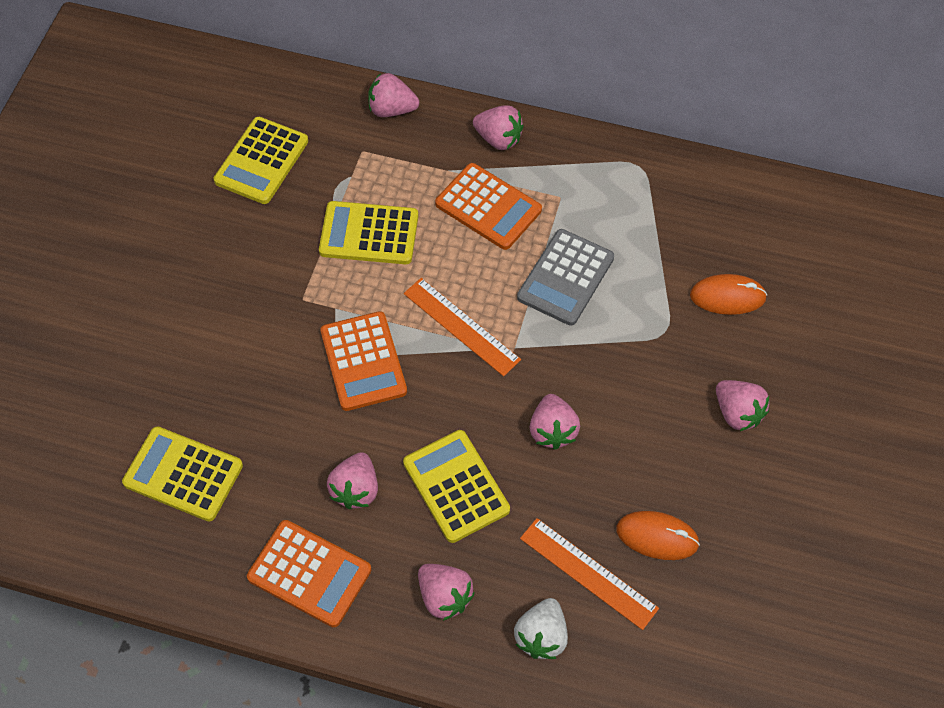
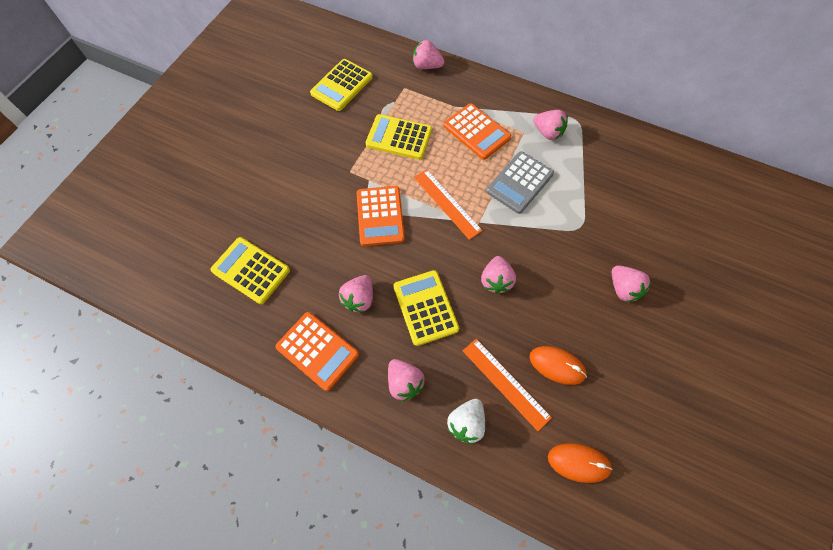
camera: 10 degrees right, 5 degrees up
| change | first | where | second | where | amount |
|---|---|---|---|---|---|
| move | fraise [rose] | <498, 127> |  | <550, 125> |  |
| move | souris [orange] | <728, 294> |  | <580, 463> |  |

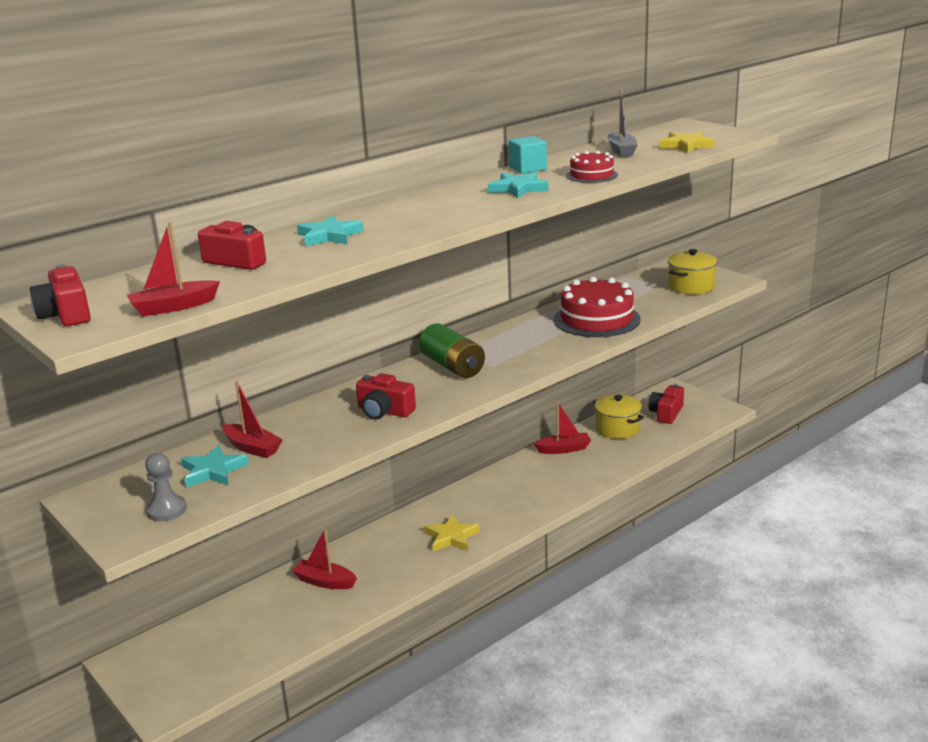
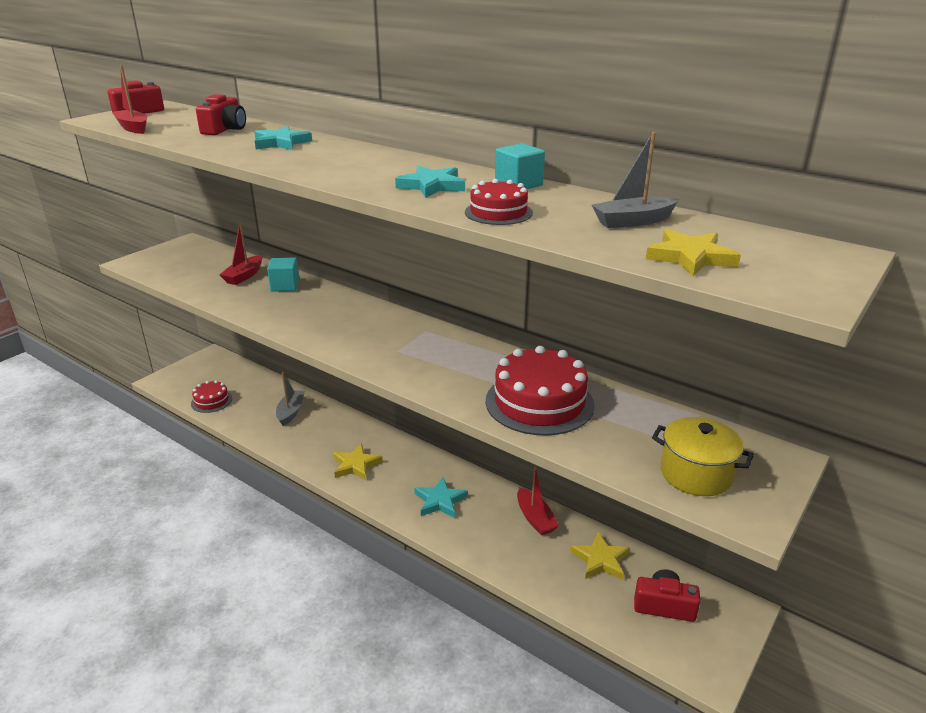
camera: 75 degrees right, 5 degrees up
| change | first | where | second | where | amount |
|---|---|---|---|---|---|
| delete | pion [gris] | <166, 487> |  |  |  |
| delete | appareil photo [rouge] | <386, 396> |  |  |  |
| delete | pile [vert] | <452, 350> |  |  |  |
| insert |  |  | gâteau [rouge] | <211, 396> |  |
| insert |  |  | cube [turquoise] | <283, 275> |  |
| move | étoile [turquoise] | <215, 466> |  | <441, 497> |  |
| replace | marmite [jaune] | <618, 416> | étoile [jaune] | <600, 556> |  |
| recolor | bateau [rouge] | <324, 558> | bateau [gris] | <290, 399> |  |

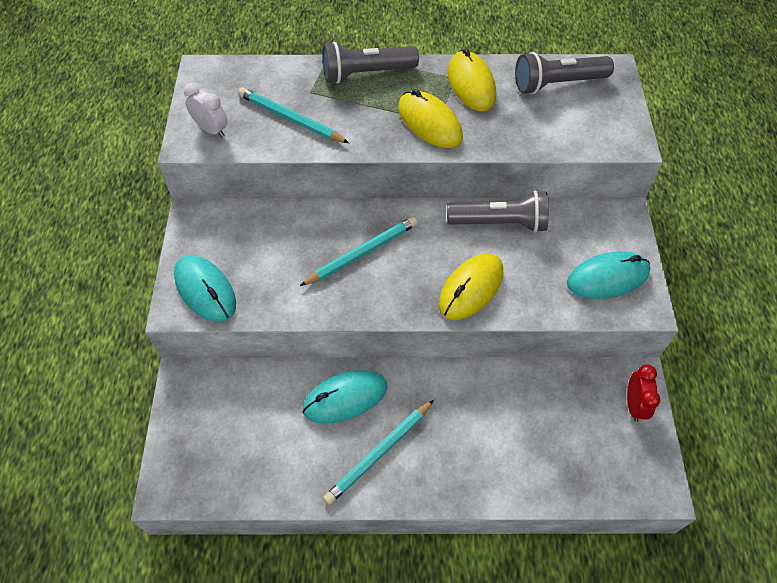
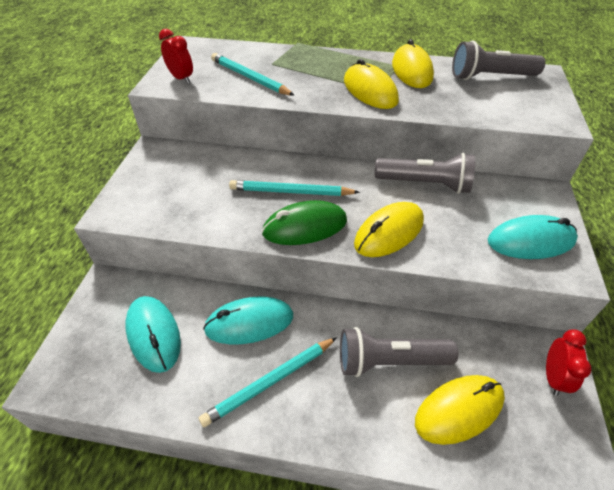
camera: 10 degrees right, 10 degrees down
| change | first | where | second | where | amount |
|---|---|---|---|---|---|
| insert |  |  | souris [vert] | <304, 222> |  |
| insert |  |  | souris [jaune] | <460, 410> |  |
| move | souris [turquoise] | <205, 288> |  | <153, 334> |  |
| move | lampe de poche [gris] | <370, 63> |  | <399, 352> |  |
| recolor | réveil [blanc] | <206, 110> | réveil [rouge] | <176, 56> |  |
| rotate | crayon [turquoise] | <359, 251> |  | <294, 188> | 150 degrees counterclockwise |

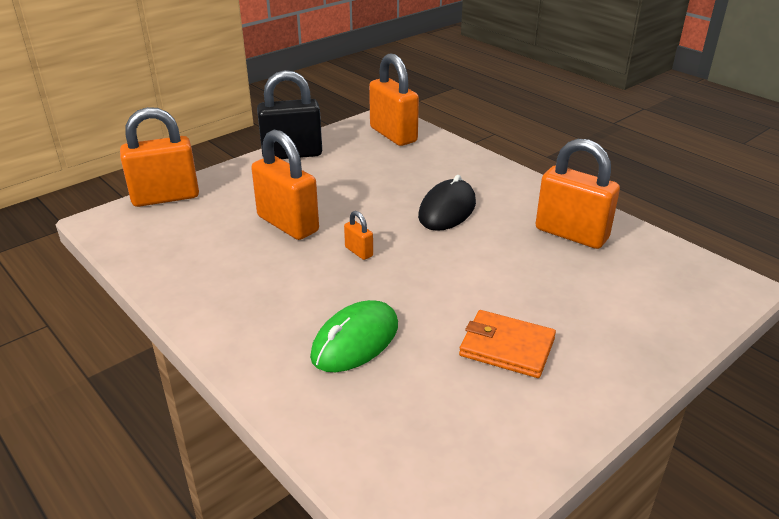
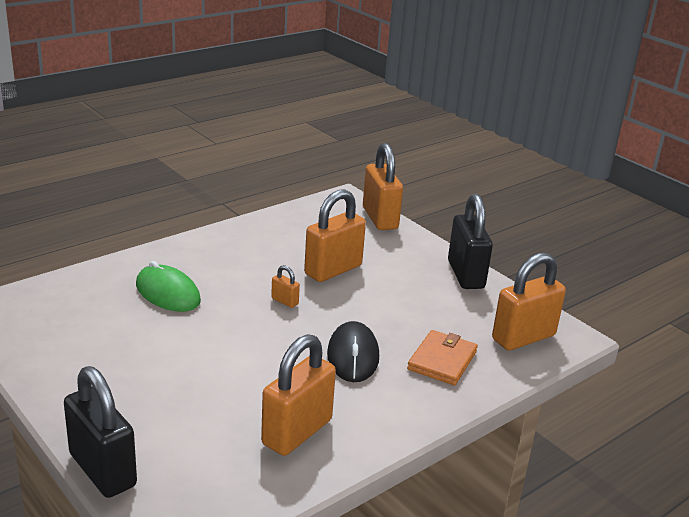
camera: 90 degrees right, 5 degrees down
| change | first | where | second | where | amount |
|---|---|---|---|---|---|
| insert |  |  | cadenas [noir] | <100, 432> |  |
| move | portefeuille [orange] | <507, 344> |  | <442, 357> |  |
| rotate | cadenas [orange] | <358, 235> |  | <285, 286> | 75 degrees clockwise |
| rotate | souris [noir] | <447, 203> |  | <353, 351> | 60 degrees clockwise |

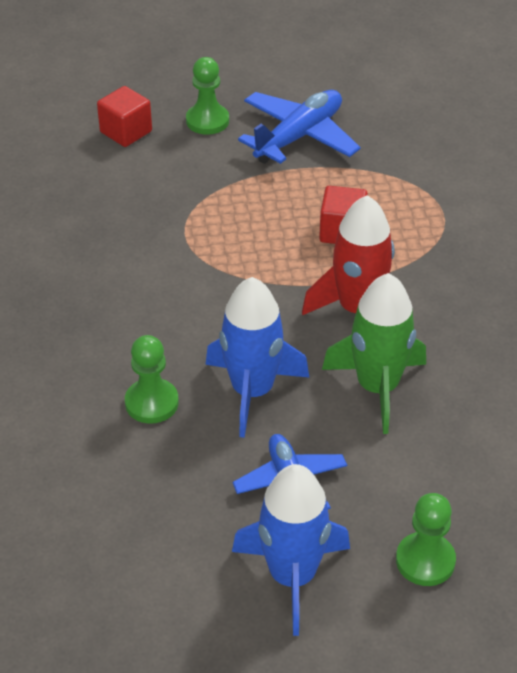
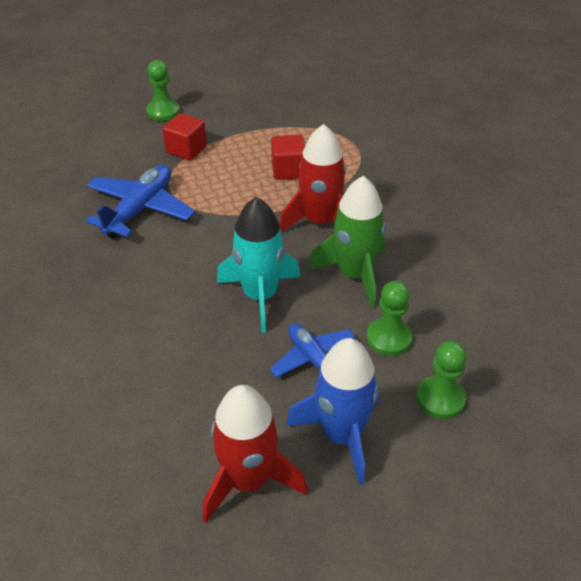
camera: 15 degrees left, 0 degrees up
| change | first | where | second | where | amount |
|---|---|---|---|---|---|
| insert |  |  | fusée [rouge] | <255, 453> |  |
| move | cube [rouge] | <124, 116> |  | <185, 137> |  |
| move | pion [vert] | <152, 379> |  | <389, 318> |  |
| move | avion [bleu] | <299, 127> |  | <140, 202> |  |
| recolor | fusée [bleu] | <257, 357> | fusée [turquoise] | <259, 265> |  |

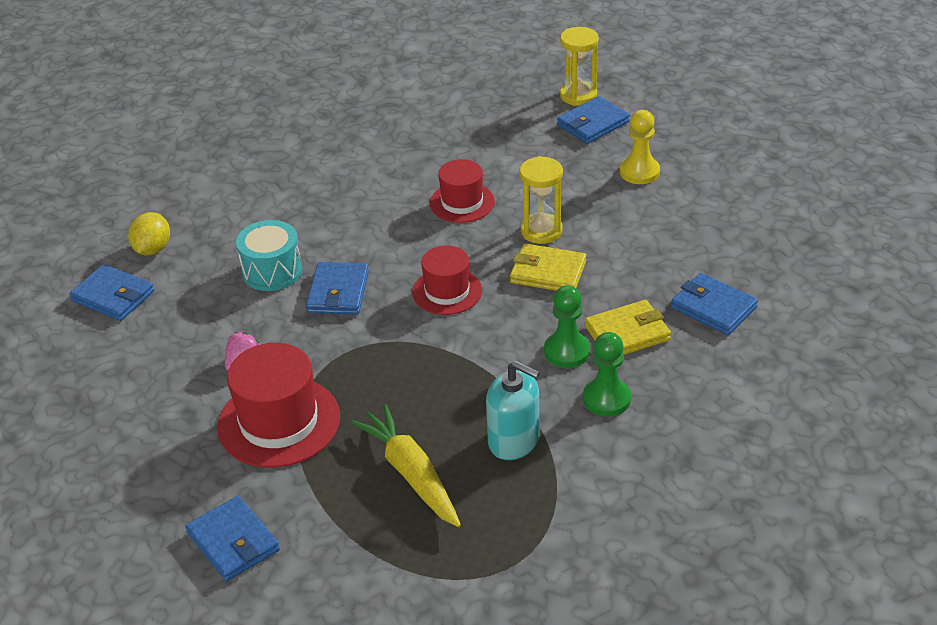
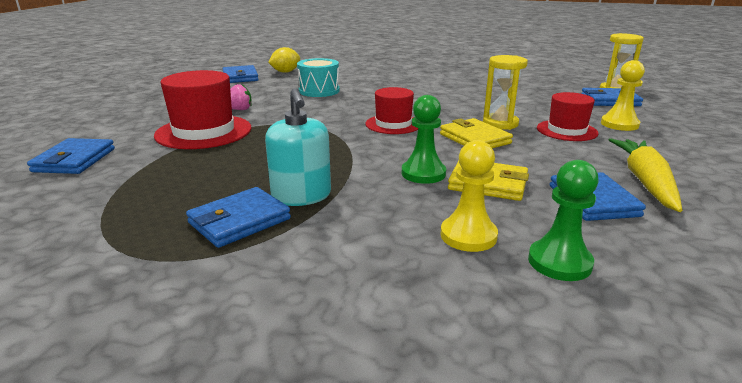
camera: 40 degrees right, 15 degrees down
| change | first | where | second | where | amount |
|---|---|---|---|---|---|
| insert |  |  | pion [jaune] | <469, 196> |  |
| move | portefeuille [bleu] | <337, 288> |  | <238, 217> |  |
| move | carotte [jaune] | <406, 465> |  | <645, 175> |  |
| move | chapeau [rouge] | <462, 191> |  | <567, 116> |  |
| move | pion [vert] | <607, 374> |  | <563, 220> |  |

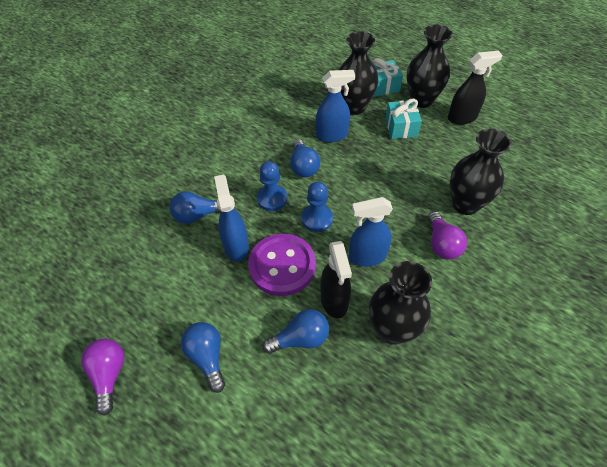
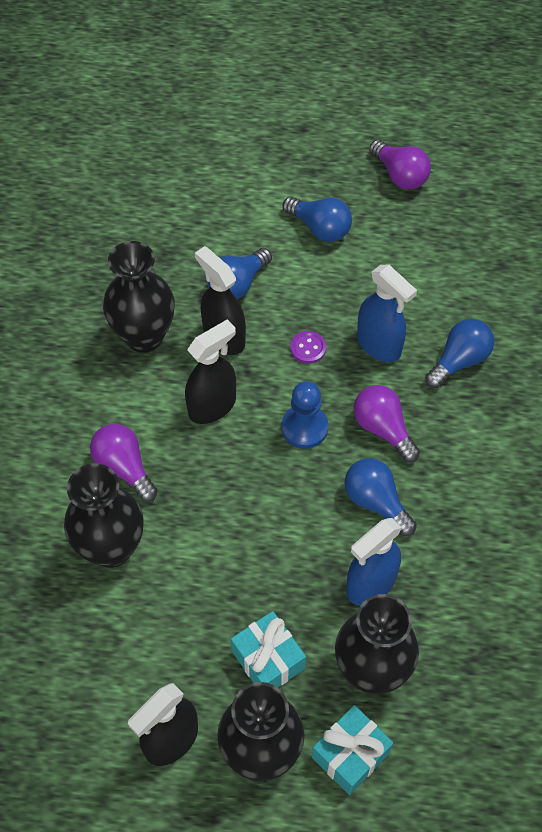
camera: 150 degrees right, 5 degrees up
| change | first | where | second | where | amount |
|---|---|---|---|---|---|
| replace | pion [bleu] | <272, 186> | ampoule [violet] | <387, 423> |  |
| recolor | vaporisateur [bleu] | <371, 232> | vaporisateur [noir] | <210, 371> |  |
| resize | bouton [violet] | <282, 265> |  | <308, 347> | x0.40 |

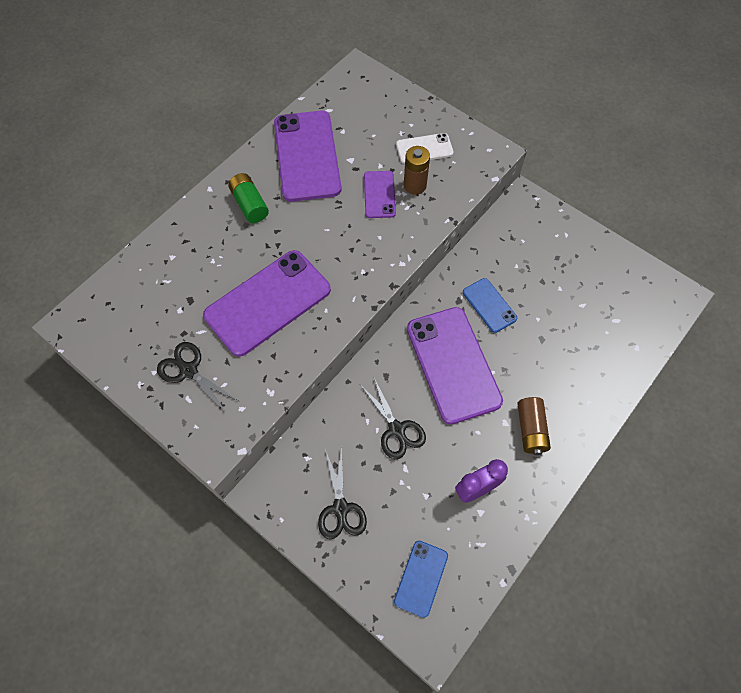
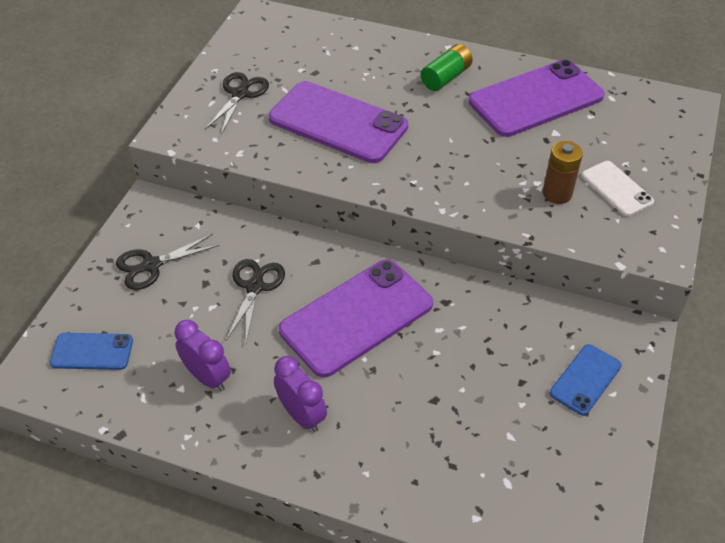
camera: 70 degrees right, 15 degrees down
| change | first | where | second | where | amount |
|---|---|---|---|---|---|
| delete | téléphone [violet] | <380, 194> |  |  |  |
| move | téléphone [bleu] | <490, 305> |  | <586, 379> |  |
| replace | pile [marron] | <534, 426> | réveil [violet] | <300, 394> |  |
| rotate | ciseaux [noir] | <393, 418> |  | <255, 300> | 150 degrees clockwise |

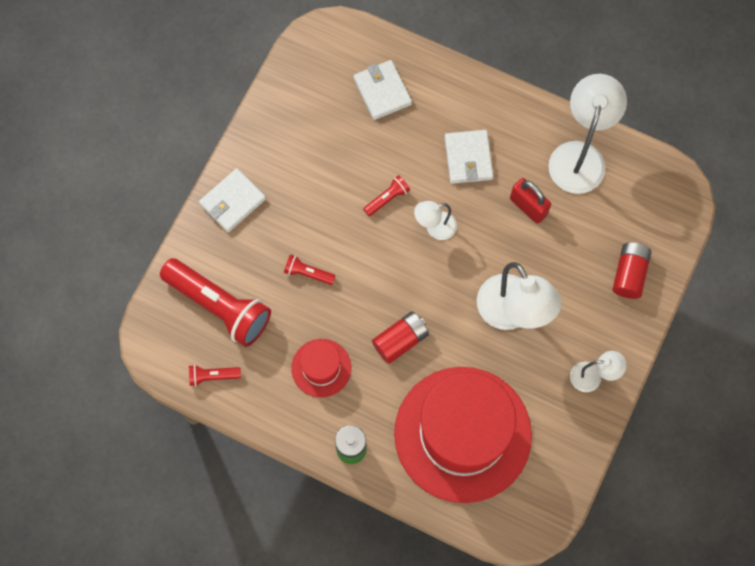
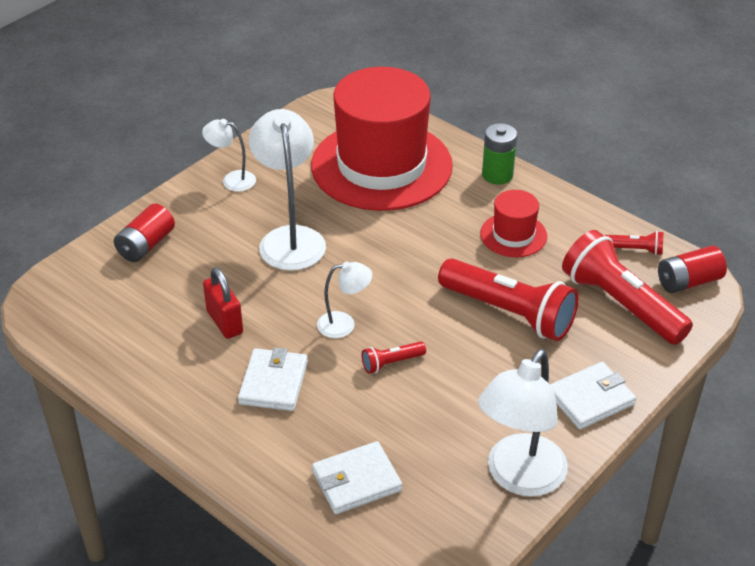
camera: 165 degrees left, 30 degrees down
| change | first | where | second | where | amount |
|---|---|---|---|---|---|
| move | pile [rouge] | <400, 337> |  | <692, 269> |  |
| move | lampe [blanc] | <587, 134> |  | <523, 423> |  |
| rotate | portefeuille [blanc] | <383, 90> |  | <357, 477> | 75 degrees clockwise |
| resize | lampe de poche [rouge] | <310, 269> |  | <508, 299> | x2.28 |

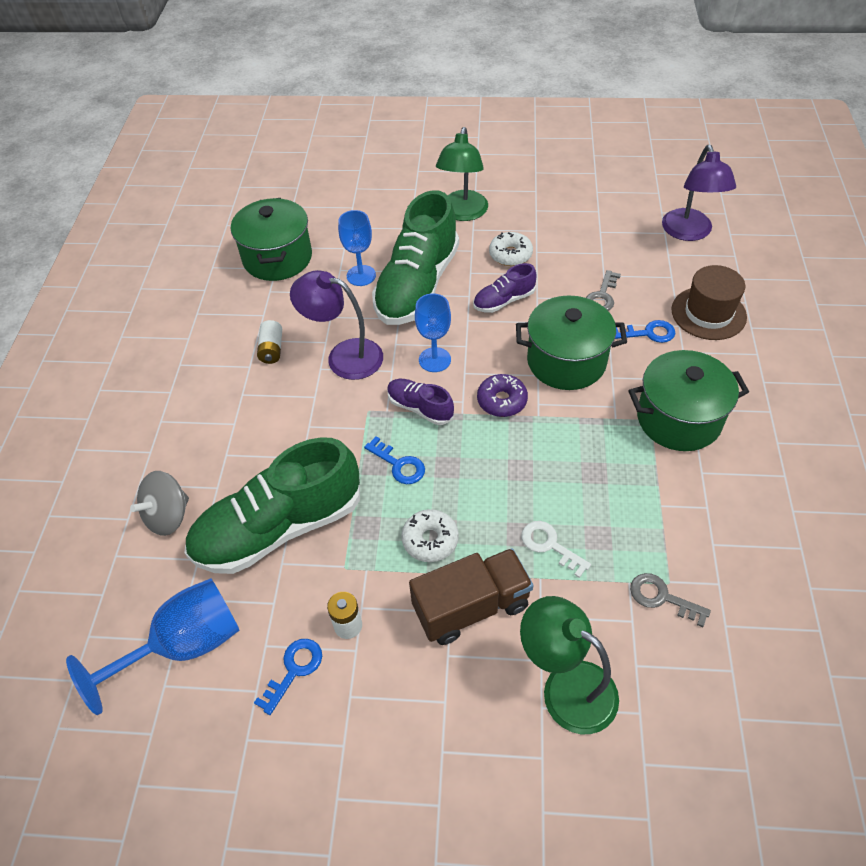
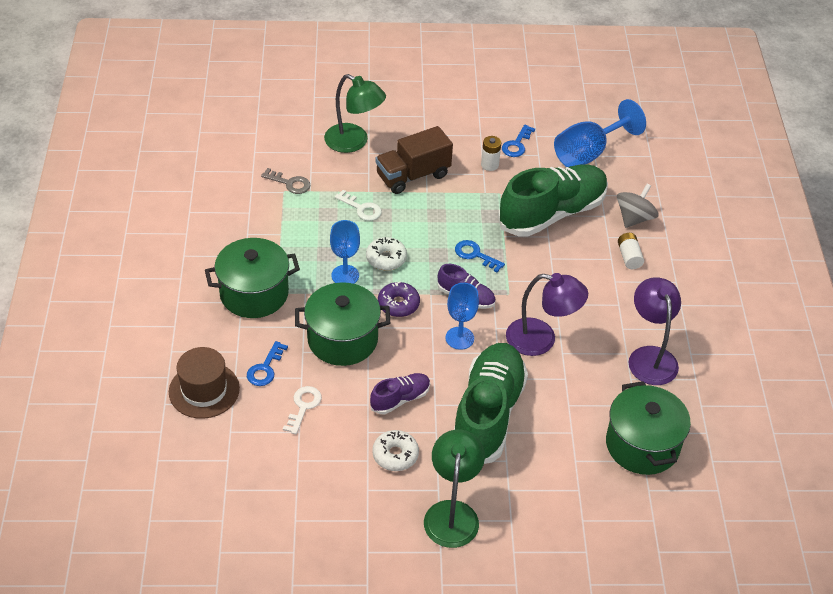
camera: 170 degrees right, 5 degrees down
| change | first | where | second | where | amount |
|---|---|---|---|---|---|
| move | pile [blanc] | <269, 342> |  | <631, 251> |  |
| move | verre à pied [bleu] | <357, 248> |  | <345, 252> |  |
| move | beignet [blanc] | <430, 535> |  | <386, 253> |  |
| move | lampe [violet] | <699, 193> |  | <654, 331> |  |
| recolor | clé [gris] | <603, 290> | clé [blanc] | <302, 410> |  |
| rotate | clé [bleu] | <645, 331> |  | <267, 363> | 60 degrees counterclockwise |

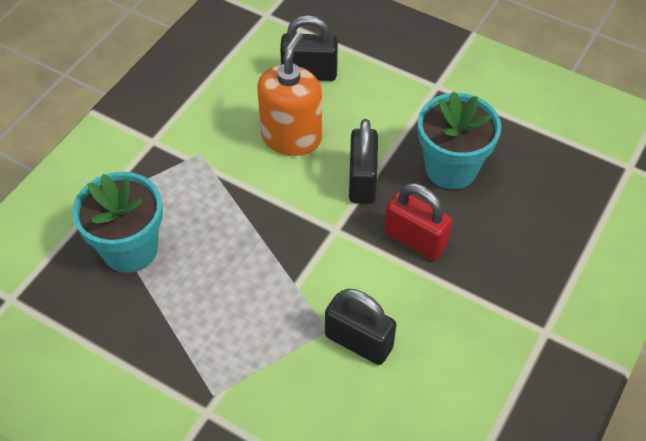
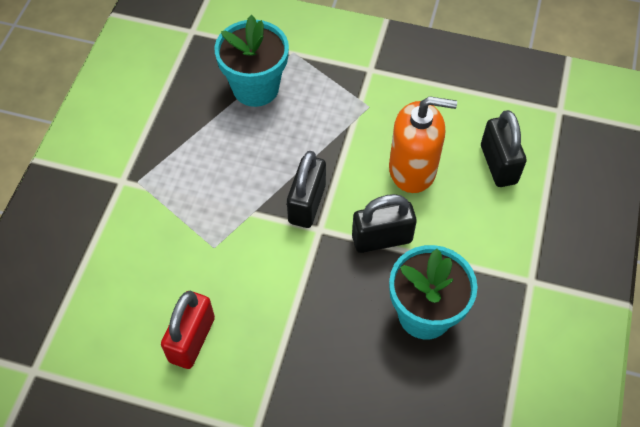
camera: 75 degrees right, 5 degrees up
| change | first | where | second | where | amount |
|---|---|---|---|---|---|
| move | cadenas [noir] | <360, 327> |  | <306, 189> |  |
| move | cadenas [rouge] | <418, 221> |  | <188, 330> |  |

